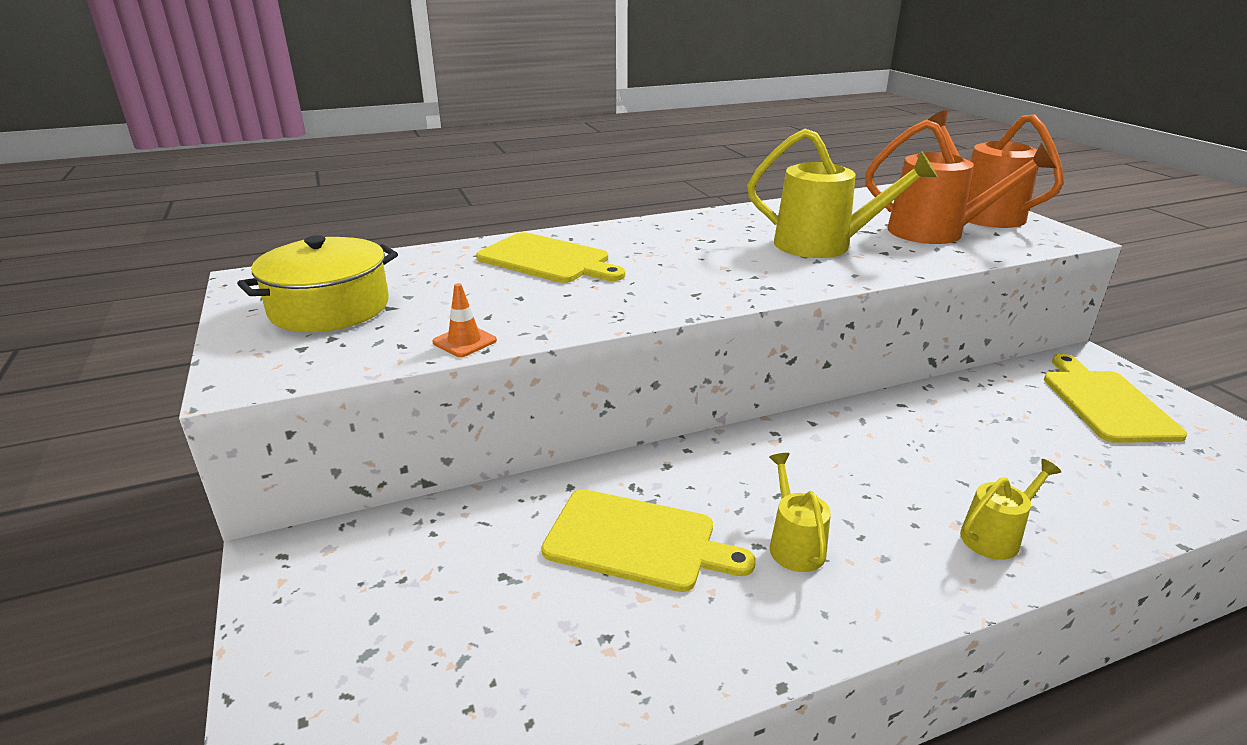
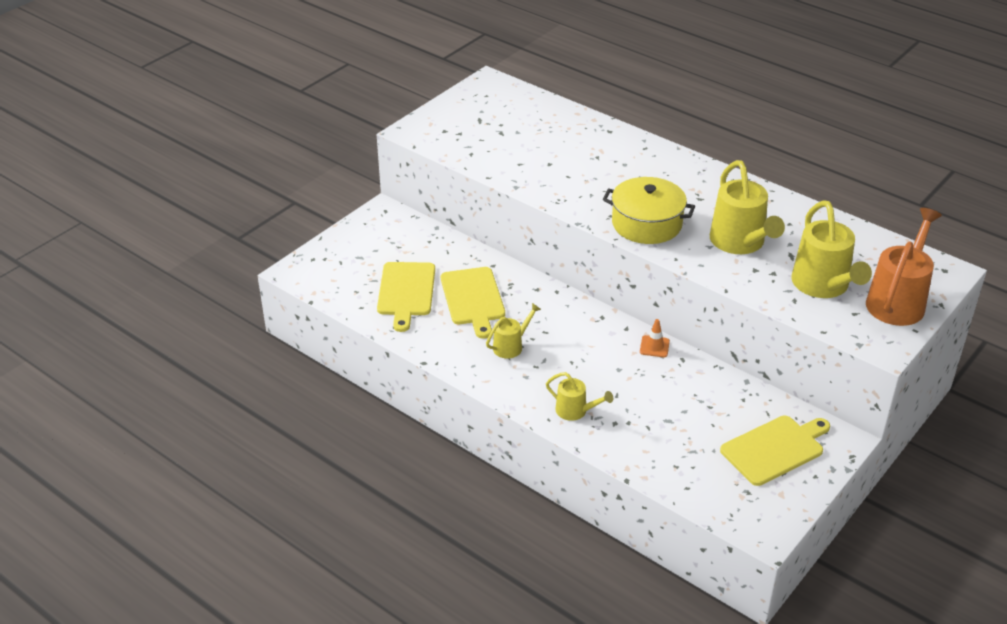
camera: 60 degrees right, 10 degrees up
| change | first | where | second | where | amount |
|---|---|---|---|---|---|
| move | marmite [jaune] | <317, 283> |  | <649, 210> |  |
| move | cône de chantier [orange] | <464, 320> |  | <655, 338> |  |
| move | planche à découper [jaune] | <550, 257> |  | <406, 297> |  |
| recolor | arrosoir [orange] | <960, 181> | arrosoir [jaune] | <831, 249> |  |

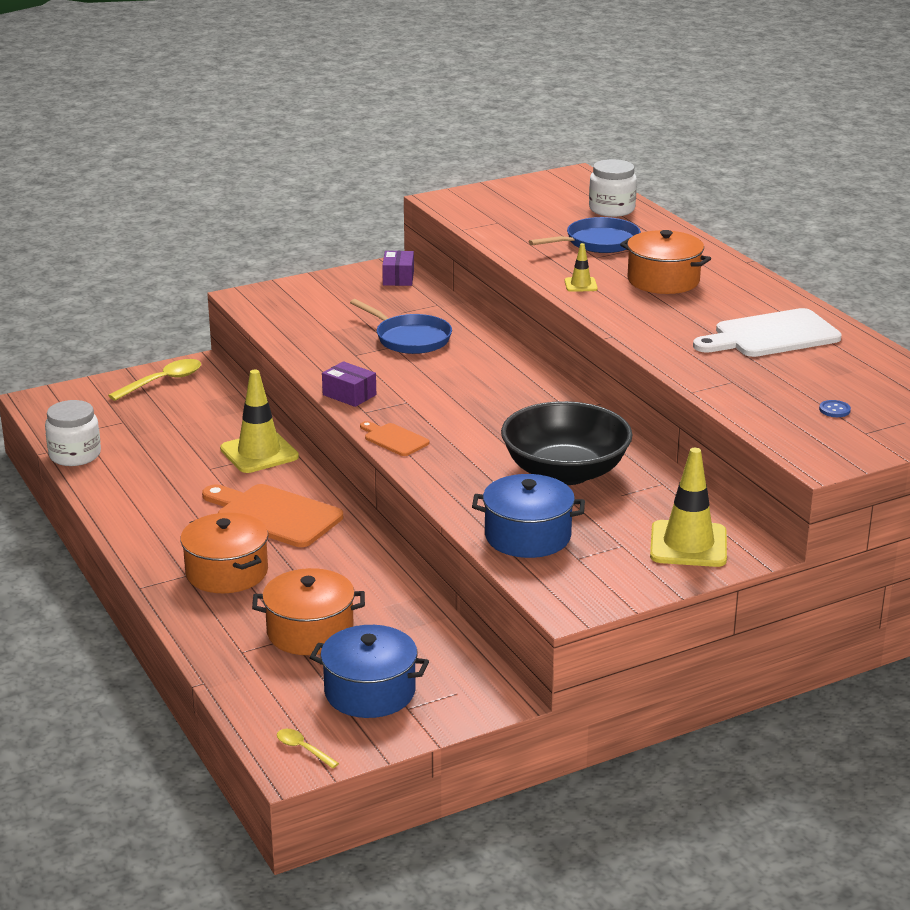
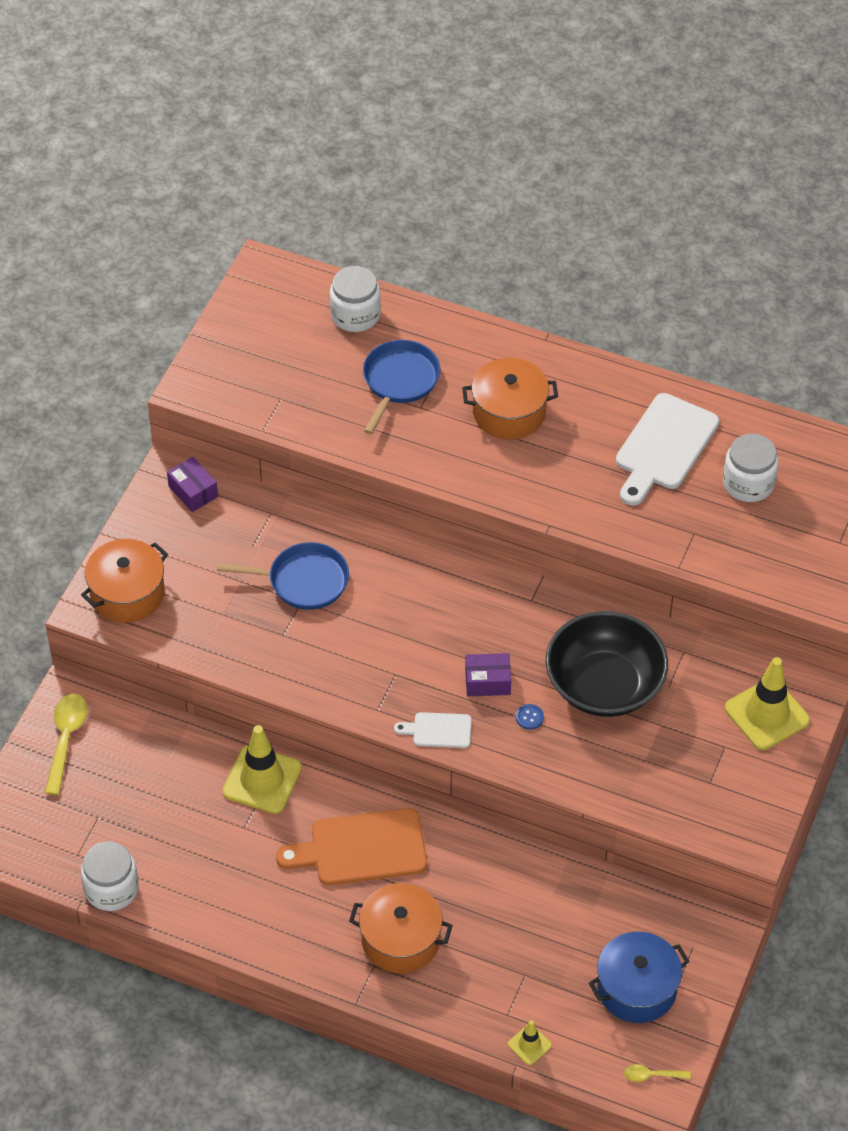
camera: 40 degrees left, 25 degrees up
| change | first | where | second | where | amount |
|---|---|---|---|---|---|
| delete | marmite [bleu] | <528, 516> |  |  |  |
| insert |  |  | bocal [blanc] | <751, 468> |  |
| move | marmite [orange] | <308, 611> |  | <124, 581> |  |
| move | boîte [violet] | <349, 384> |  | <488, 674> |  |
| move | cône de chantier [jaune] | <581, 267> |  | <530, 1042> |  |
| move | bouton [bleu] | <835, 408> |  | <530, 717> |  |
| recolor | planche à découper [orange] | <394, 438> | planche à découper [blanc] | <433, 730> |  |

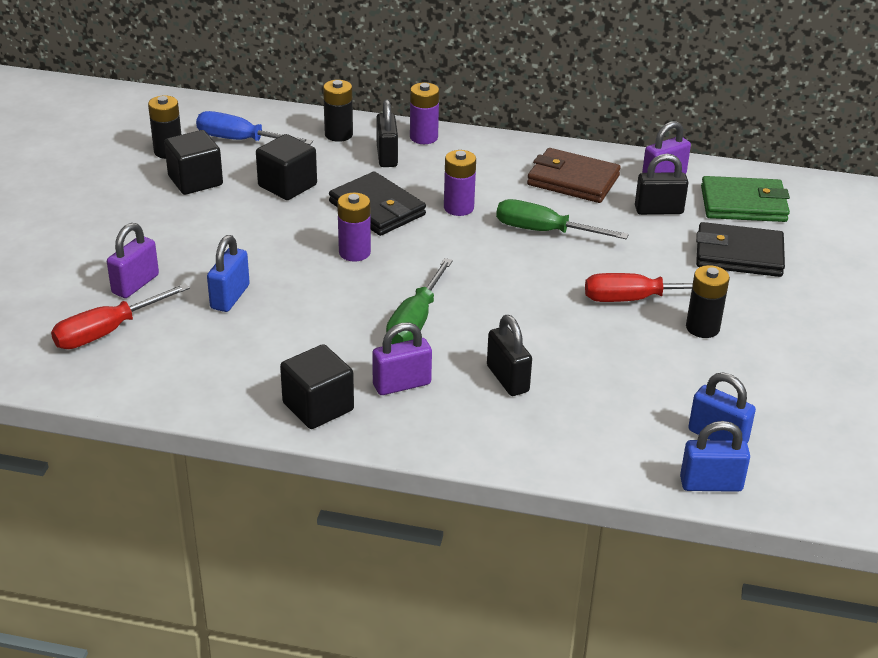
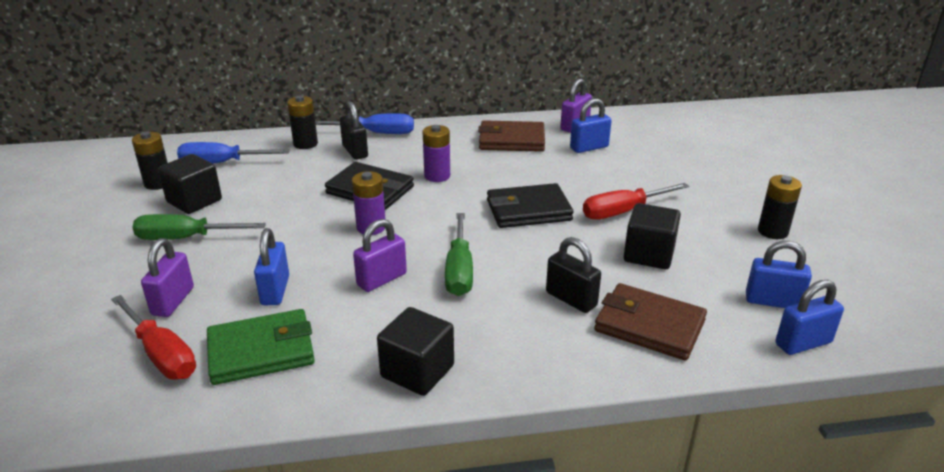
camera: 20 degrees left, 5 degrees down
| change | first | where | second | where | amount |
|---|---|---|---|---|---|
| insert |  |  | portefeuille [marron] | <650, 322> |  |
| move | cube [noir] | <286, 167> |  | <652, 236> |  |
| move | cadenas [violet] | <402, 358> |  | <380, 255> |  |
| move | tournevis [vert] | <562, 219> |  | <199, 227> |  |
| move | pile [noir] | <708, 301> |  | <780, 207> |  |
| move | portefeuille [noir] | <740, 249> |  | <530, 205> |  |
| move | portefeuille [vert] | <745, 199> |  | <261, 347> |  |
| replace | pile [violet] | <424, 113> | tournevis [bleu] | <364, 123> |  |
| recolor | cadenas [noir] | <661, 184> | cadenas [bleu] | <591, 125> |  |
| rotate | tournevis [rouge] | <120, 316> |  | <153, 337> | 75 degrees counterclockwise |

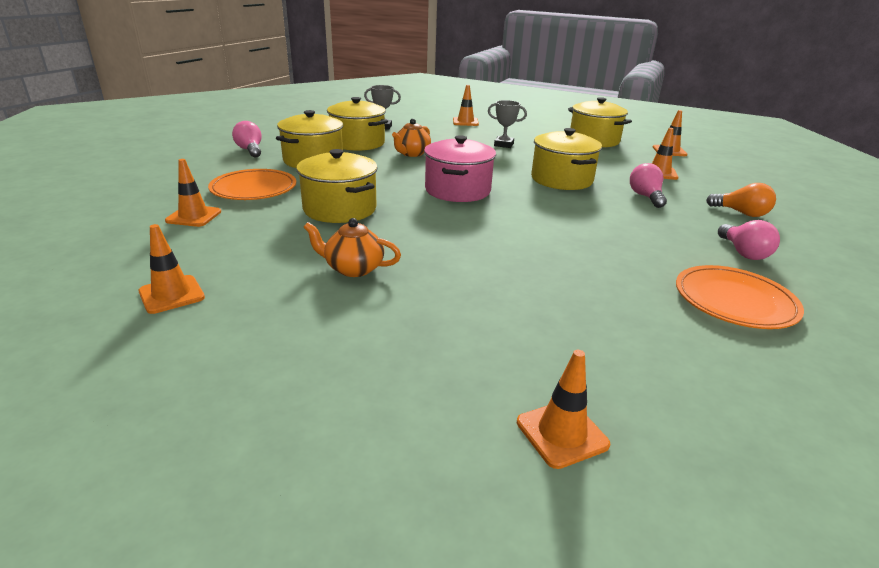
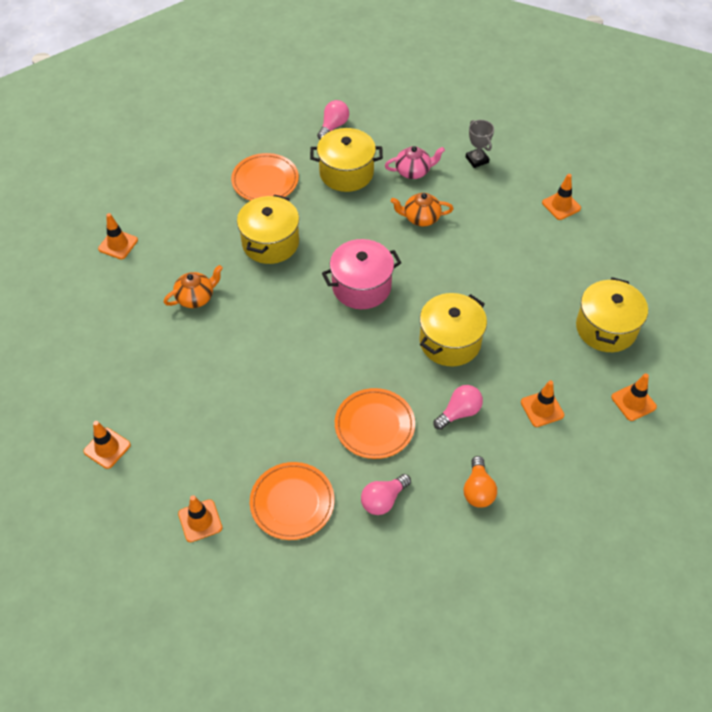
camera: 60 degrees right, 25 degrees up
| change | first | where | second | where | amount |
|---|---|---|---|---|---|
| delete | trophée [gris] | <507, 124> |  |  |  |
| insert |  |  | assiette [orange] | <375, 423> |  |
| move | cône de chantier [orange] | <193, 193> |  | <200, 518> |  |
| replace | marmite [jaune] | <357, 124> | théière [rose] | <415, 162> |  |
| rotate | théière [orange] | <352, 247> |  | <193, 286> | 75 degrees clockwise |

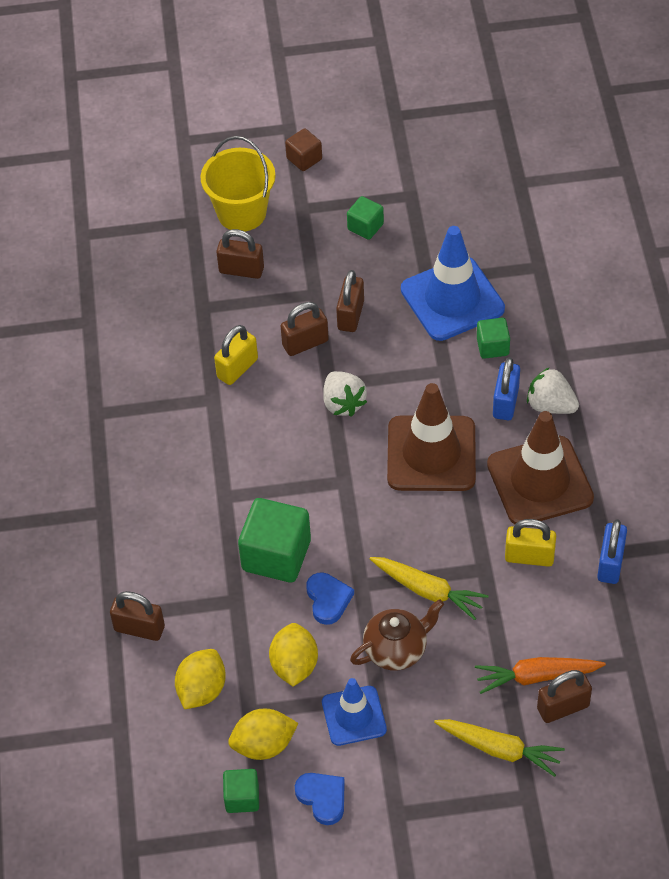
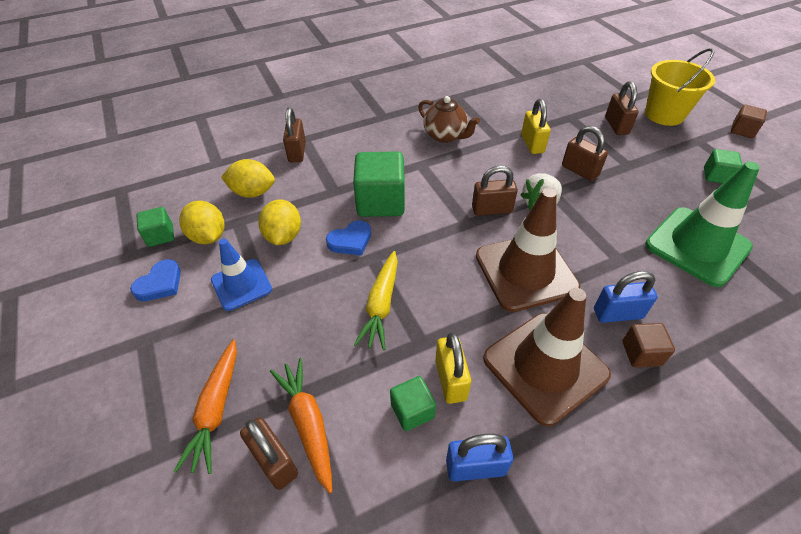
camera: 70 degrees right, 5 degrees down
| change | first | where | second | where | amount |
|---|---|---|---|---|---|
| move | cadenas [marron] | <350, 301> |  | <495, 190> |  |
| move | théière [marron] | <397, 635> |  | <449, 119> |  |
| move | cube [vert] | <493, 338> |  | <413, 403> |  |
| replace | fraise [blanc] | <553, 390> | cube [marron] | <648, 345> |  |
| recolor | cône de chantier [bleu] | <453, 283> | cône de chantier [vert] | <702, 224> |  |
| recolor | carotte [jaune] | <499, 748> | carotte [orange] | <205, 406> |  |
| rotate | cadenas [jaune] | <236, 355> |  | <536, 126> | 60 degrees clockwise |
| rotate | citron [jaune] | <293, 655> |  | <279, 222> | 75 degrees counterclockwise |

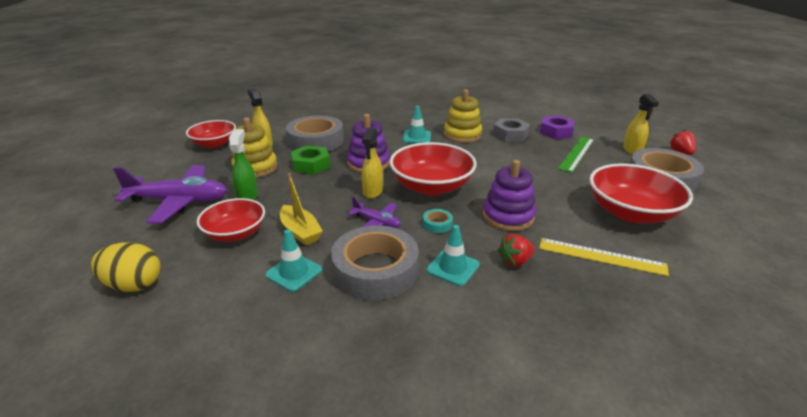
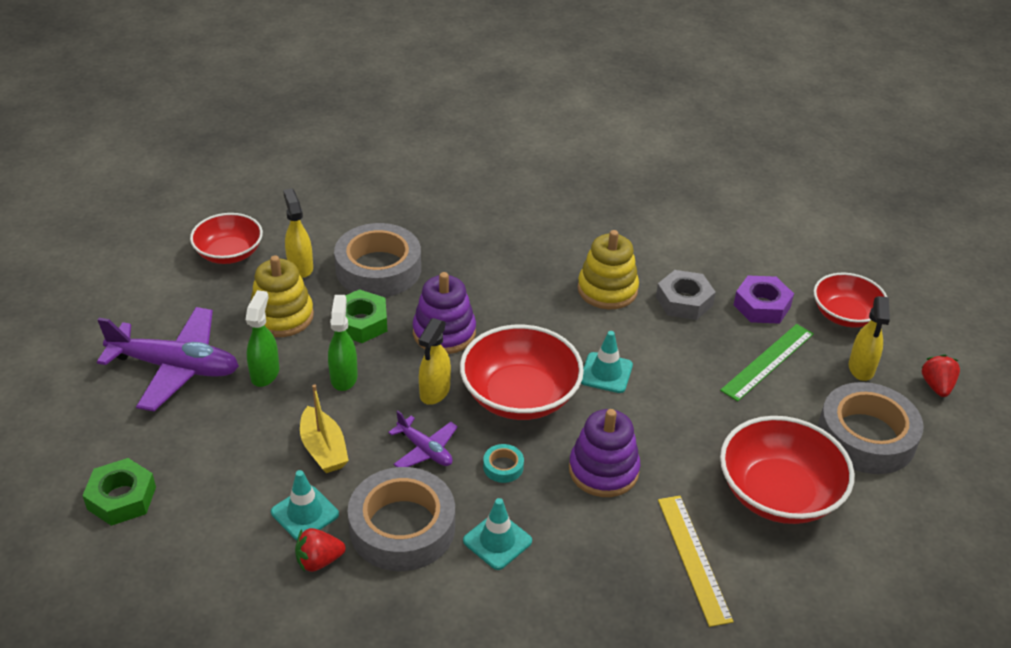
camera: 10 degrees right, 10 degrees up
| change | first | where | second | where | amount |
|---|---|---|---|---|---|
| insert |  |  | vaporisateur [vert] | <343, 343> |  |
| move | bol [rouge] | <230, 220> |  | <850, 300> |  |
| move | cône de chantier [turquoise] | <417, 124> |  | <607, 362> |  |
| move | fraise [rouge] | <516, 250> |  | <320, 550> |  |
| replace | œuf [jaune] | <126, 267> | écrou [vert] | <119, 492> |  |
| rotate | règle [jaune] | <604, 257> |  | <696, 561> | 45 degrees clockwise |

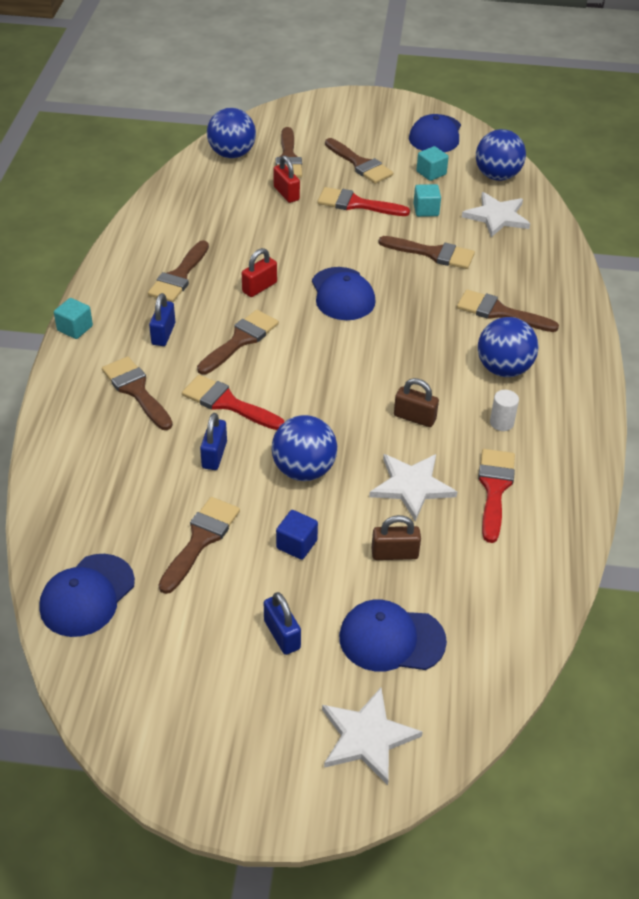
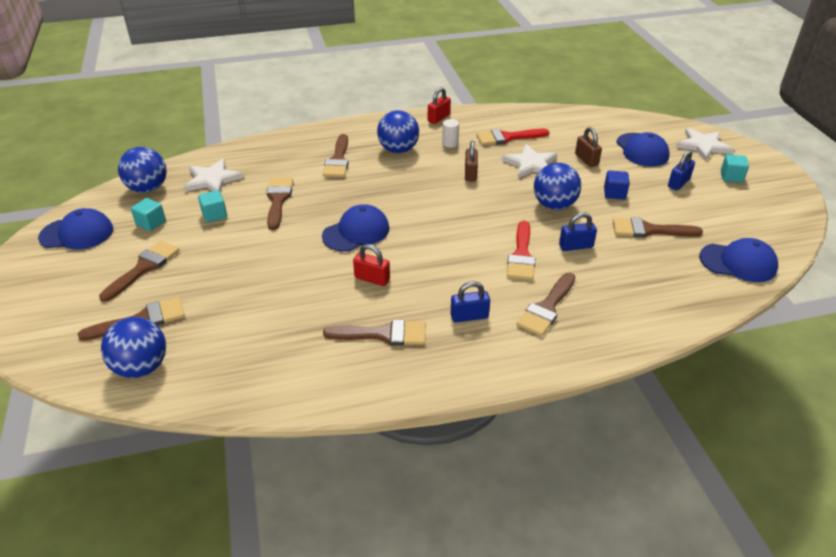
camera: 110 degrees left, 5 degrees down
| change | first | where | second | where | amount |
|---|---|---|---|---|---|
| delete | pinceau [marron] | <238, 342> |  |  |  |
| delete | pinceau [rouge] | <363, 201> |  |  |  |
| move | cube [turquoise] | <73, 318> |  | <735, 168> |  |
| move | cadenas [rouge] | <286, 179> |  | <439, 105> |  |

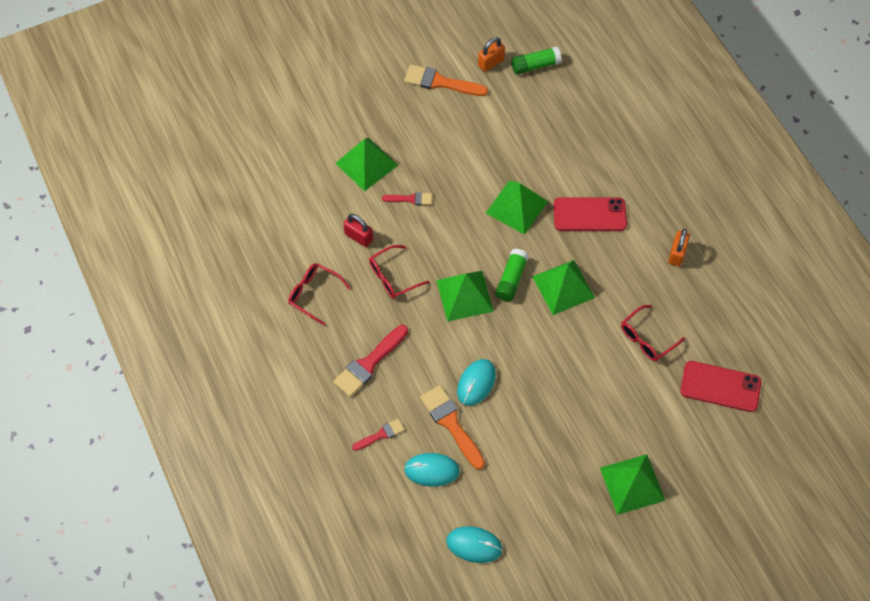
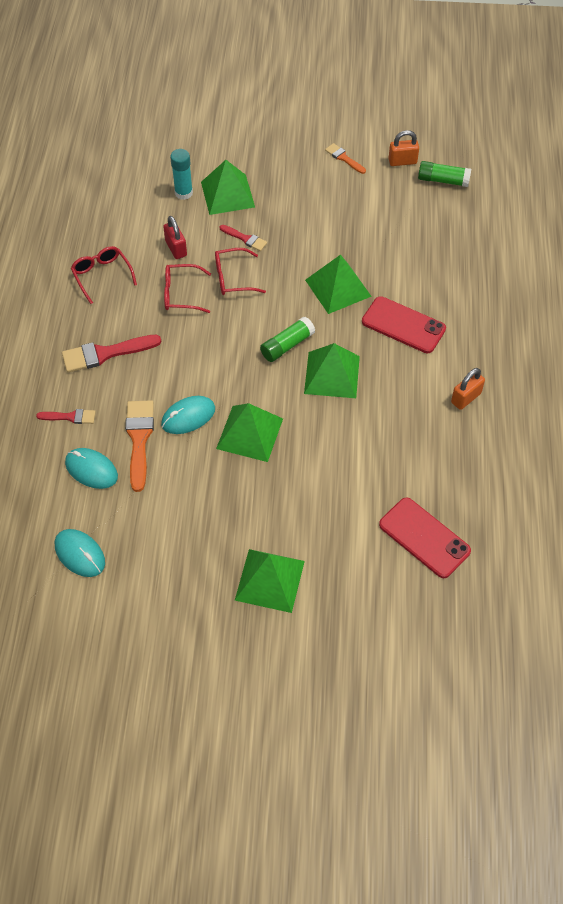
camera: 30 degrees right, 5 degrees down
| change | first | where | second | where | amount |
|---|---|---|---|---|---|
| insert |  |  | bâton de colle [turquoise] | <181, 174> |  |
| move | pyramide [vert] | <465, 296> |  | <249, 432> |  |
| move | lunettes [rouge] | <653, 333> |  | <240, 271> |  |
| resize | pinceau [orange] | <446, 80> |  | <345, 158> | x0.57 |

